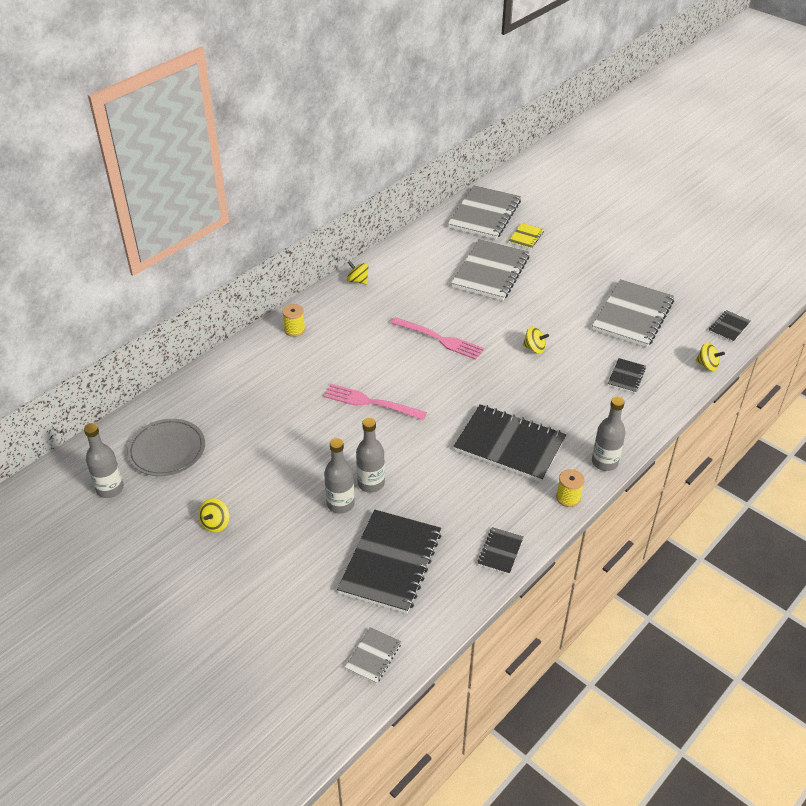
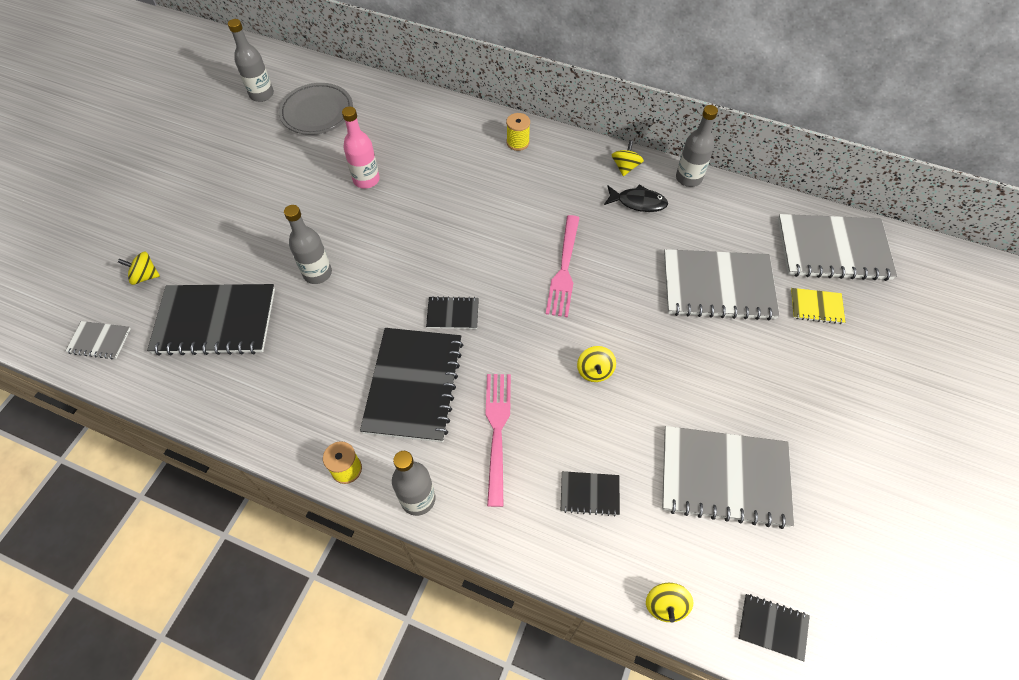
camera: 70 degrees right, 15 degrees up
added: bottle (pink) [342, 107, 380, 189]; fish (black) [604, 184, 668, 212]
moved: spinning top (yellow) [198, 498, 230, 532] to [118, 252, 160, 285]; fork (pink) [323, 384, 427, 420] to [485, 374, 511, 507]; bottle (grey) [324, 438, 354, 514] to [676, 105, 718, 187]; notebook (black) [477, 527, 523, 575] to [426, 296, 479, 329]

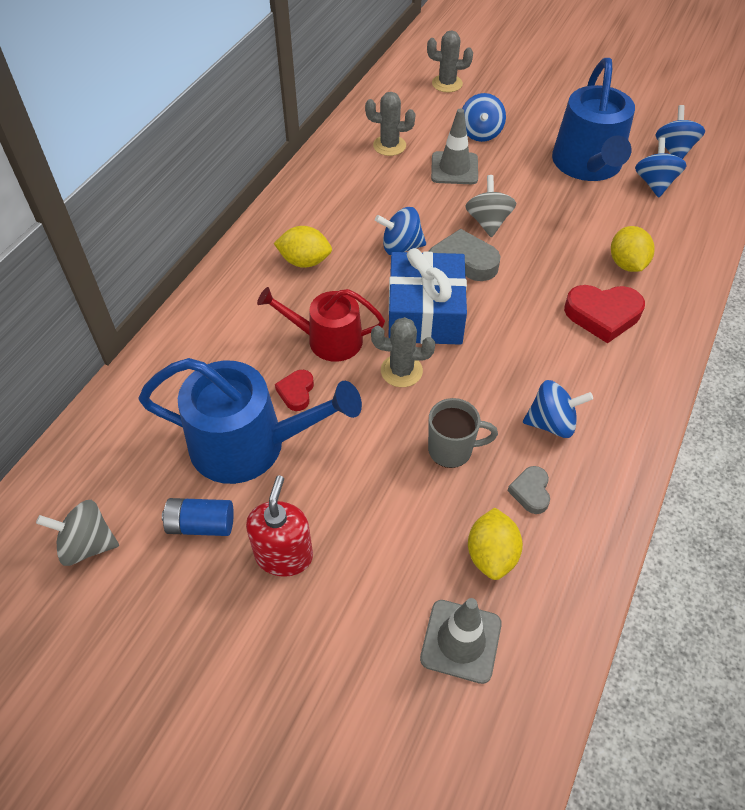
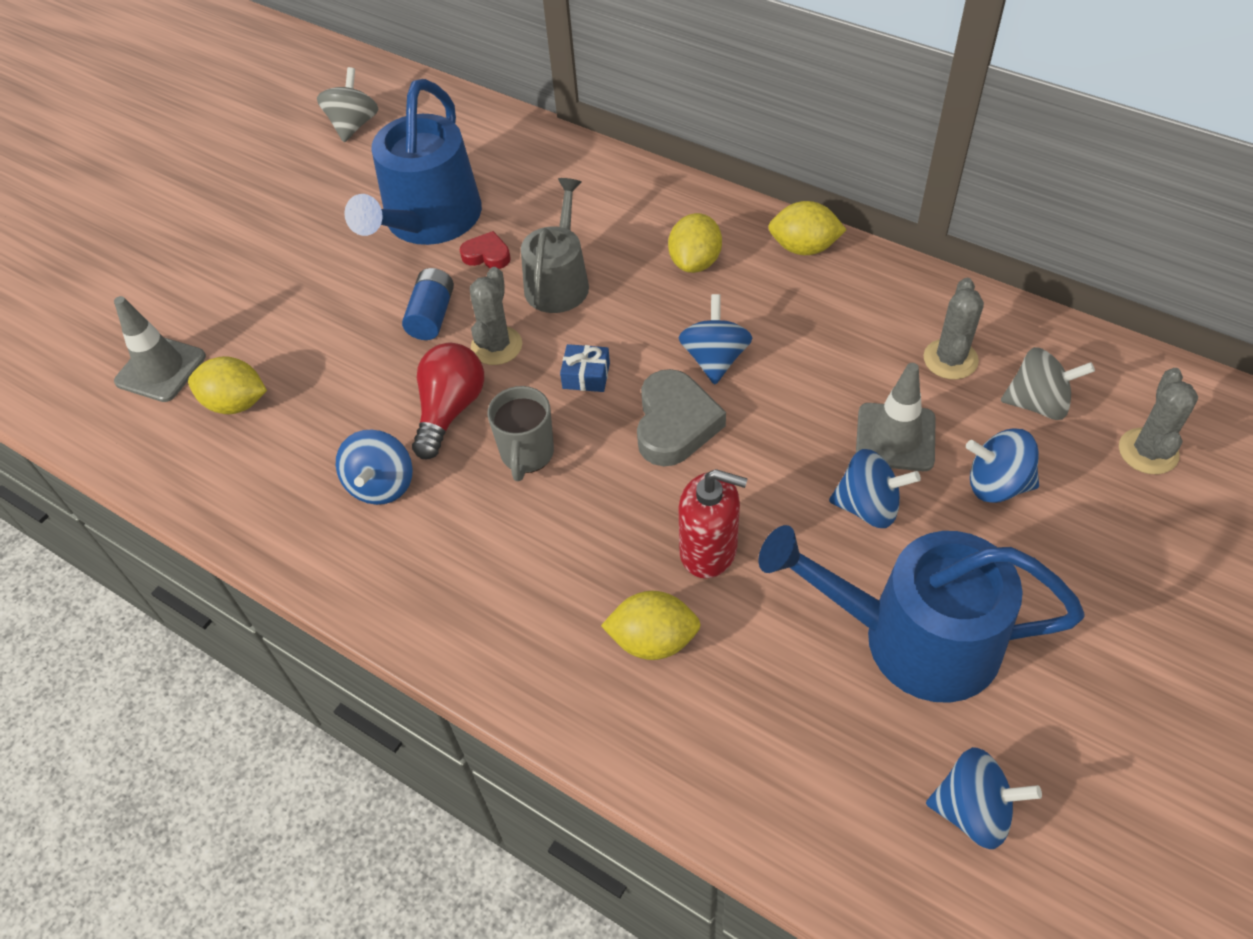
camera: 100 degrees right, 0 degrees up
removed: heart (grey) [507, 466, 550, 514]; heart (red) [564, 285, 645, 343]
added: light bulb (red) [412, 343, 484, 459]; lemon (yellow) [768, 201, 847, 255]
moved: battery (blue) [162, 498, 234, 536] to [402, 268, 454, 340]; soap dispenser (red) [246, 475, 313, 577] to [678, 469, 748, 578]; mug (grey) [428, 398, 498, 468] to [487, 386, 554, 481]; spinning top (grey) [465, 175, 517, 237] to [1001, 347, 1095, 420]; spinning top (blue) [635, 137, 687, 197] to [829, 449, 921, 528]
recoloured: watering can (red) [257, 287, 385, 362] to watering can (grey) [521, 178, 589, 313]
resized: gift (blue) [388, 248, 467, 345] = [560, 344, 610, 392] x0.40

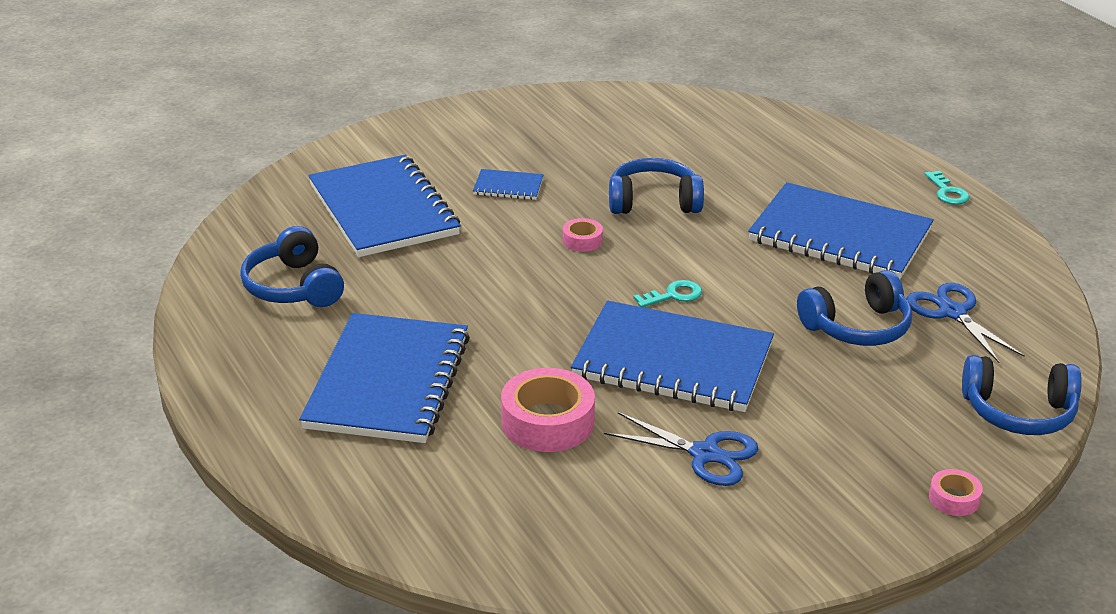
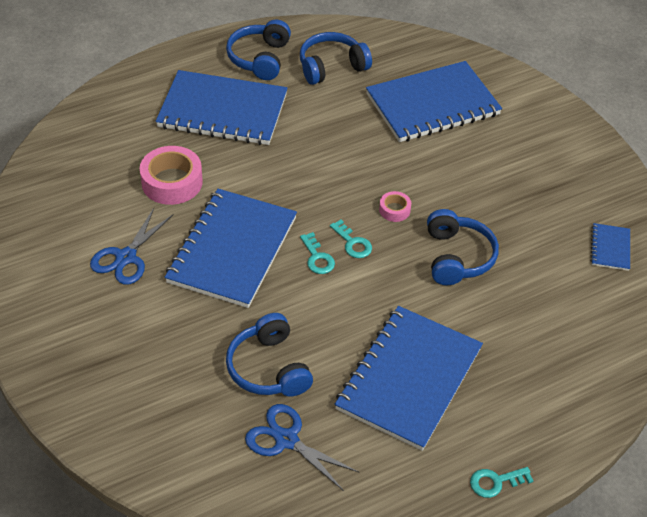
camera: 90 degrees right, 15 degrees up
removed: tape (pink) [929, 469, 983, 516]
added: key (turquoise) [330, 219, 372, 258]
moved: notebook (blue) [473, 169, 544, 200] to [590, 223, 630, 271]; headphones (blue) [962, 355, 1082, 435] to [226, 20, 291, 80]
turned: scissors (blue) [906, 283, 1025, 363] = [245, 404, 359, 491] 120 degrees counterclockwise

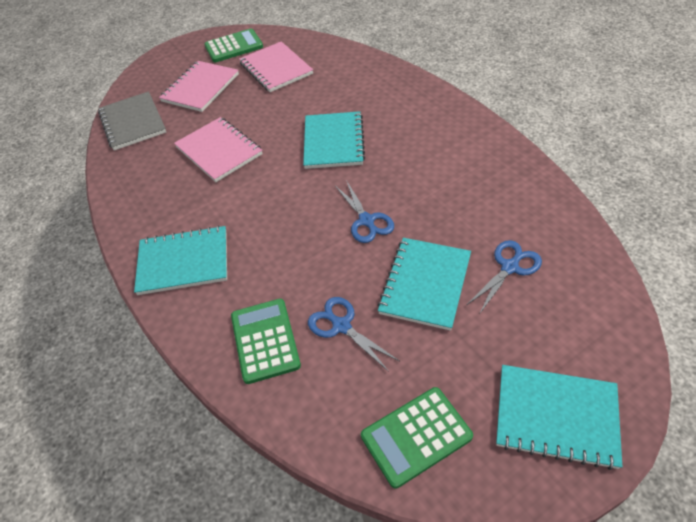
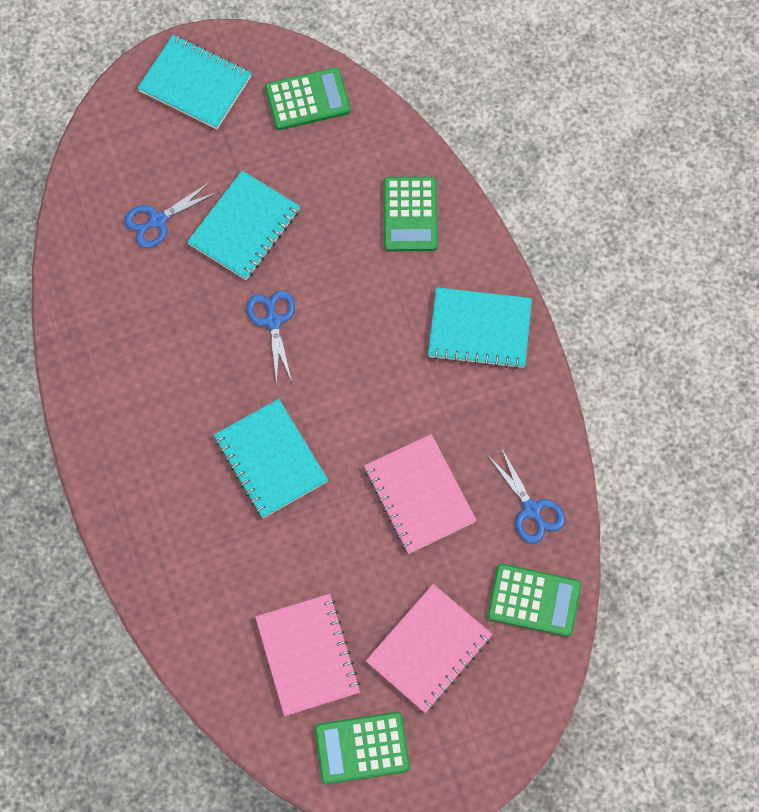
camera: 170 degrees left, 20 degrees up
moved: scissors (blue) [308, 297, 399, 372] to [489, 449, 565, 544]
replaced: notebook (grey) [98, 91, 166, 151] to calculator (green) [487, 564, 581, 637]
turned: notebook (turquoise) [303, 111, 365, 169] = [214, 399, 328, 518] 45 degrees counterclockwise

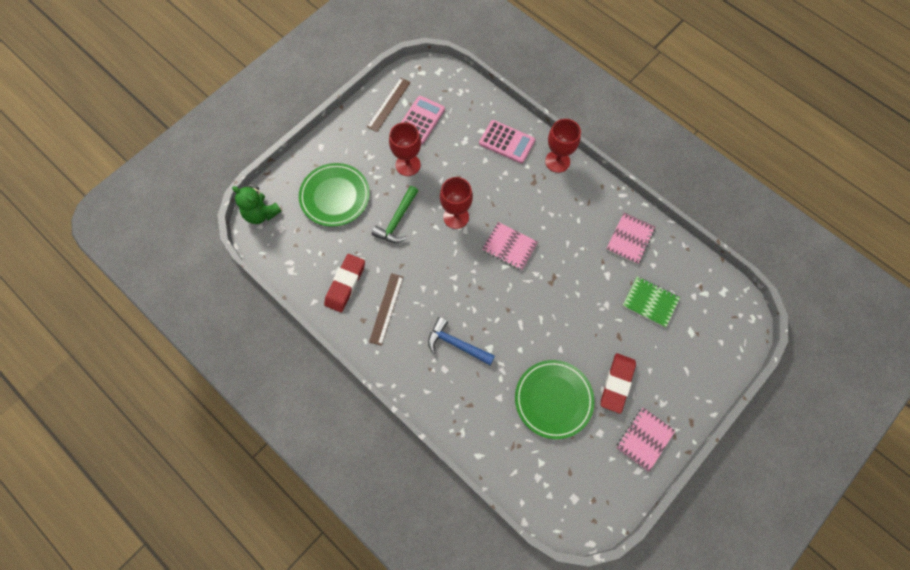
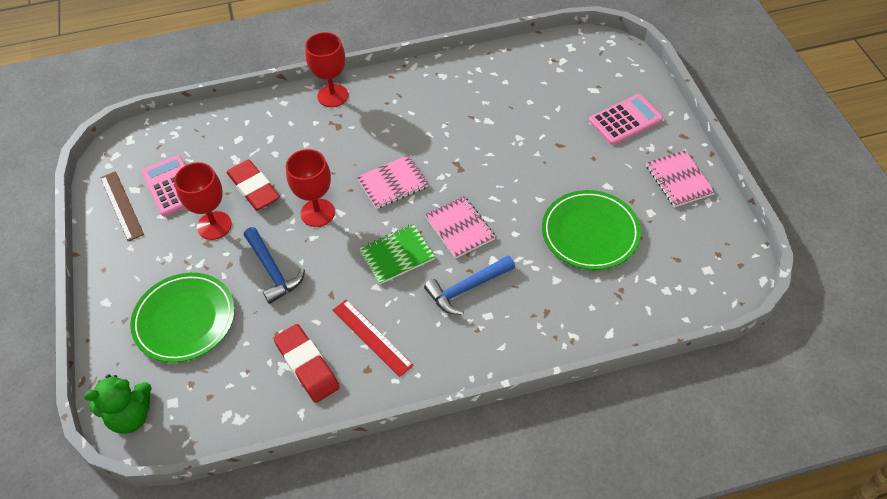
camera: 55 degrees left, 15 degrees down
moved: calculator (pink) [479, 120, 535, 163] to [589, 94, 663, 145]; eraser (red) [601, 353, 636, 414] to [226, 159, 280, 210]; notebook (pink) [606, 213, 655, 265] to [425, 196, 495, 259]; notebook (green) [622, 276, 680, 328] to [359, 224, 435, 284]
recoloured: ruler (brown) [369, 273, 403, 346] to ruler (red) [333, 299, 414, 377]; hammer (green) [372, 186, 418, 243] to hammer (blue) [244, 227, 305, 304]

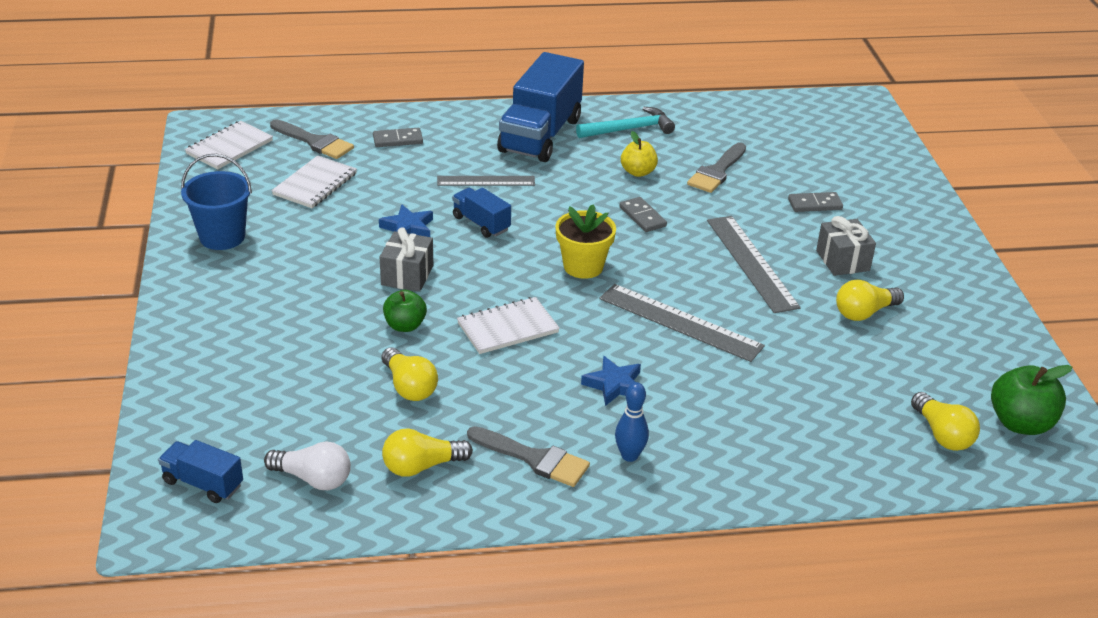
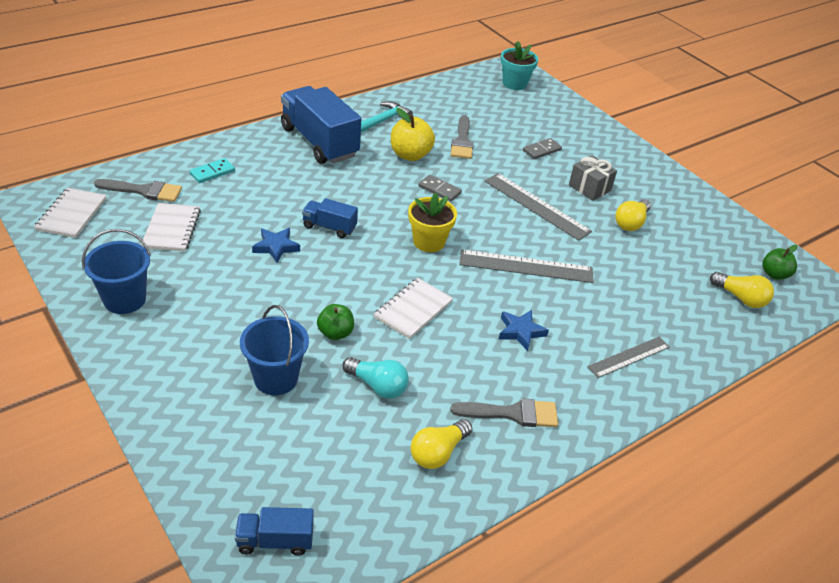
camera: 30 degrees left, 5 degrees up
removed: light bulb (white) [264, 442, 351, 490]; gift (grey) [380, 227, 433, 292]; bowling pin (blue) [615, 382, 649, 462]
added: bucket (blue) [240, 305, 309, 395]; flower pot (turquoise) [501, 41, 538, 90]
moved: ruler (grey) [437, 176, 535, 186] to [588, 337, 670, 378]
recoloured: domino (grey) [373, 128, 423, 147] to domino (turquoise) [190, 158, 235, 183]; light bulb (yellow) [382, 347, 438, 401] to light bulb (turquoise) [343, 357, 409, 399]
turned: truck (blue) [497, 52, 584, 162] = [281, 86, 361, 164] 150 degrees clockwise
resized: apple (yellow) [621, 131, 658, 177] = [391, 108, 435, 161] x1.53; apple (green) [991, 365, 1072, 435] = [762, 245, 798, 280] x0.65

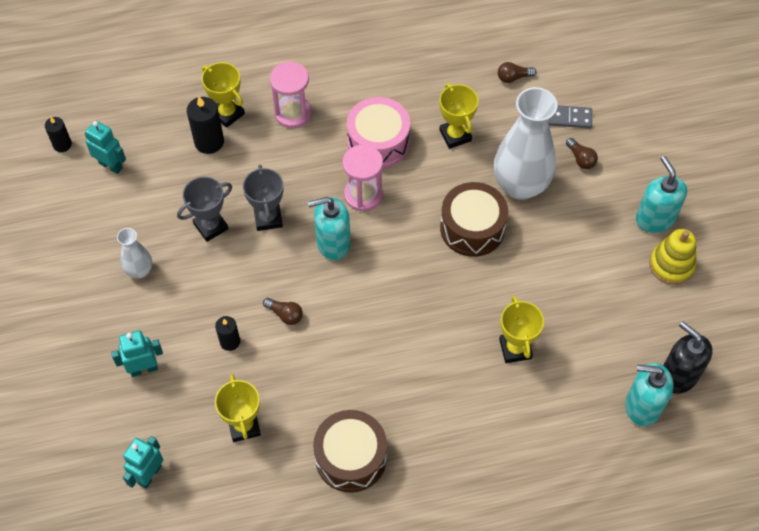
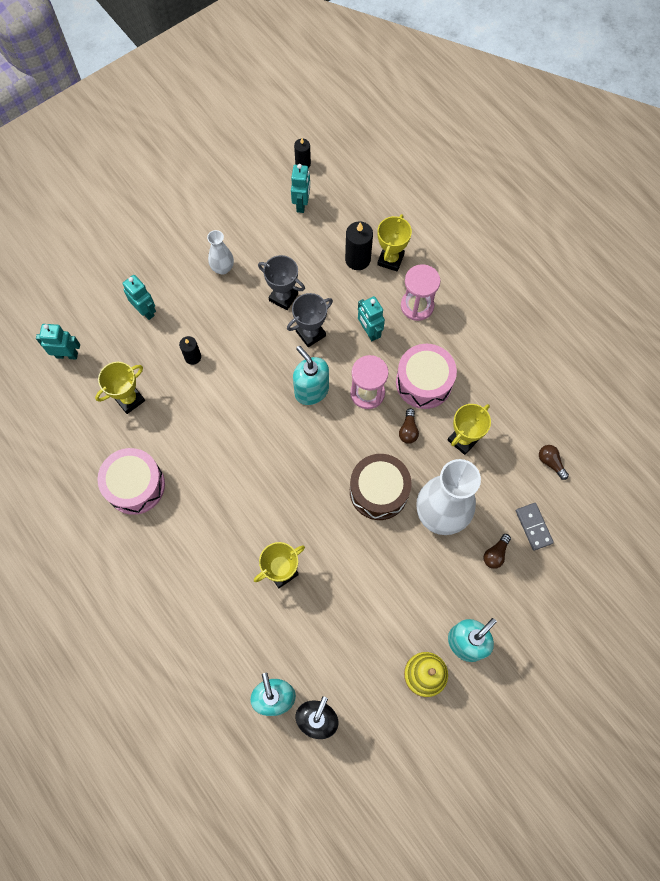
camera: 65 degrees right, 10 degrees up
added: robot (turquoise) [358, 296, 385, 341]
moved: light bulb (brown) [263, 298, 303, 325] to [399, 408, 419, 444]
recoloured: drum (brown) [313, 410, 387, 493] to drum (pink) [97, 448, 165, 515]

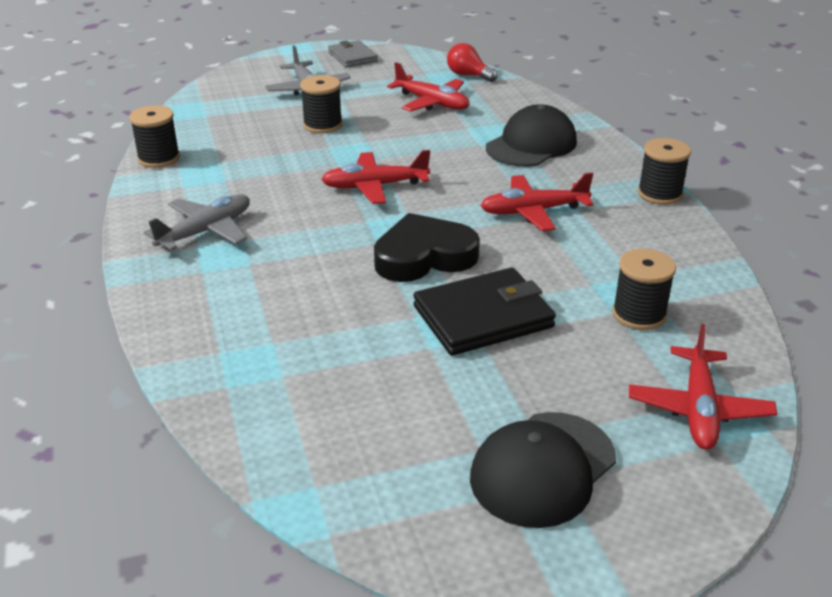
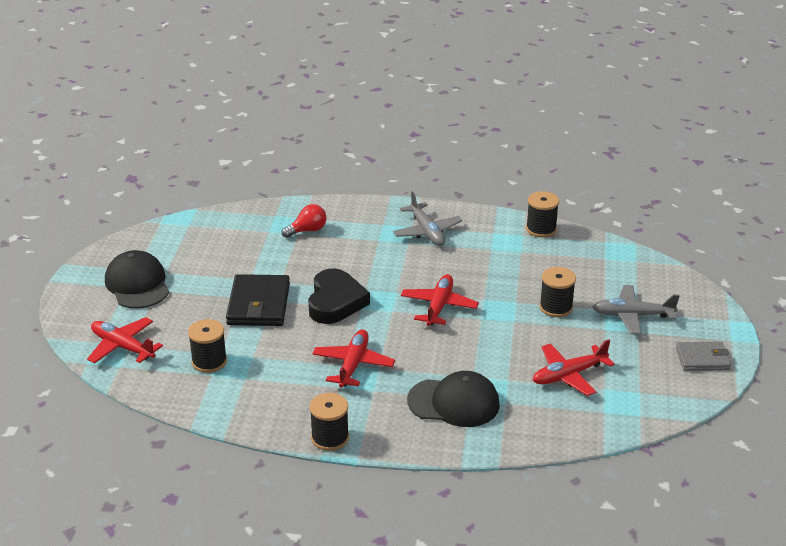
camera: 115 degrees right, 0 degrees up
moved: light bulb (red) [447, 43, 497, 82] to [281, 204, 327, 238]
turned: cap (black) [486, 104, 577, 167] = [407, 371, 500, 427] 60 degrees counterclockwise

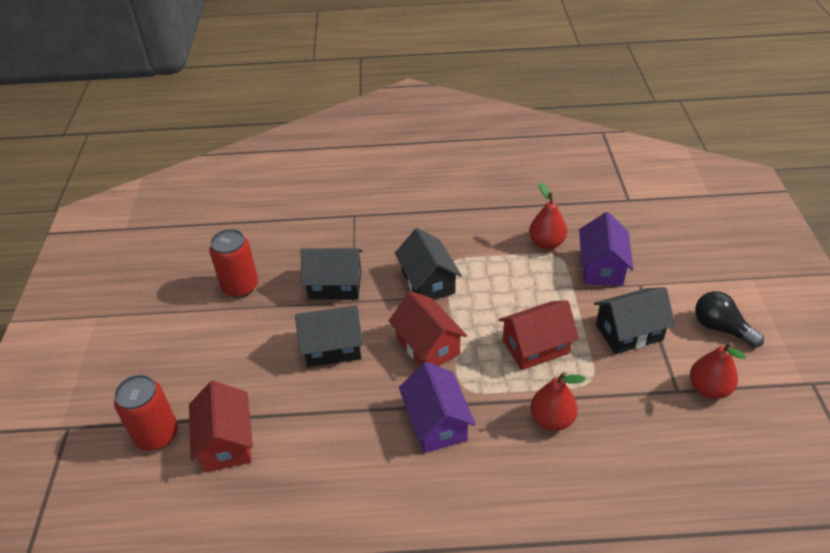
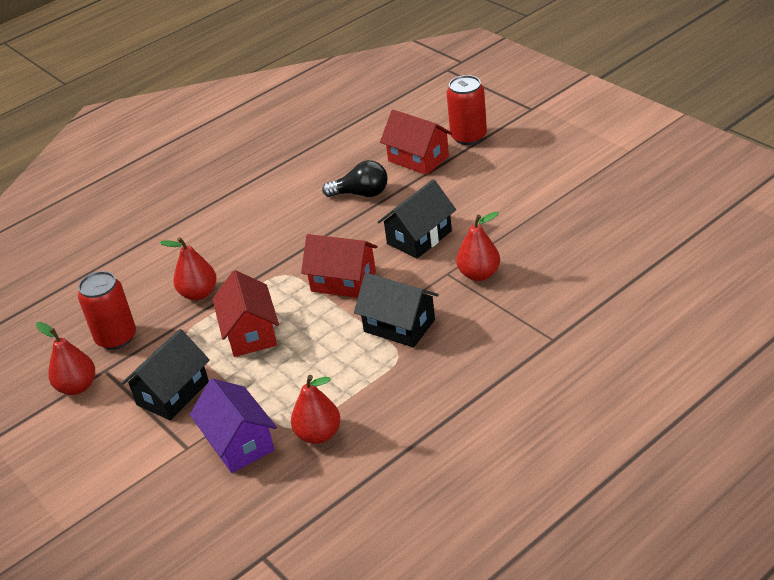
camera: 145 degrees right, 5 degrees down
removed: house (purple) [399, 362, 476, 453]
moved: can (red) [209, 229, 258, 298] to [78, 271, 136, 350]; light bulb (black) [695, 291, 764, 348] to [322, 160, 388, 197]
replaced: house (black) [301, 248, 363, 299] to pear (red) [456, 212, 500, 281]
turned: house (red) [498, 300, 579, 370] = [212, 270, 279, 357] 45 degrees counterclockwise

